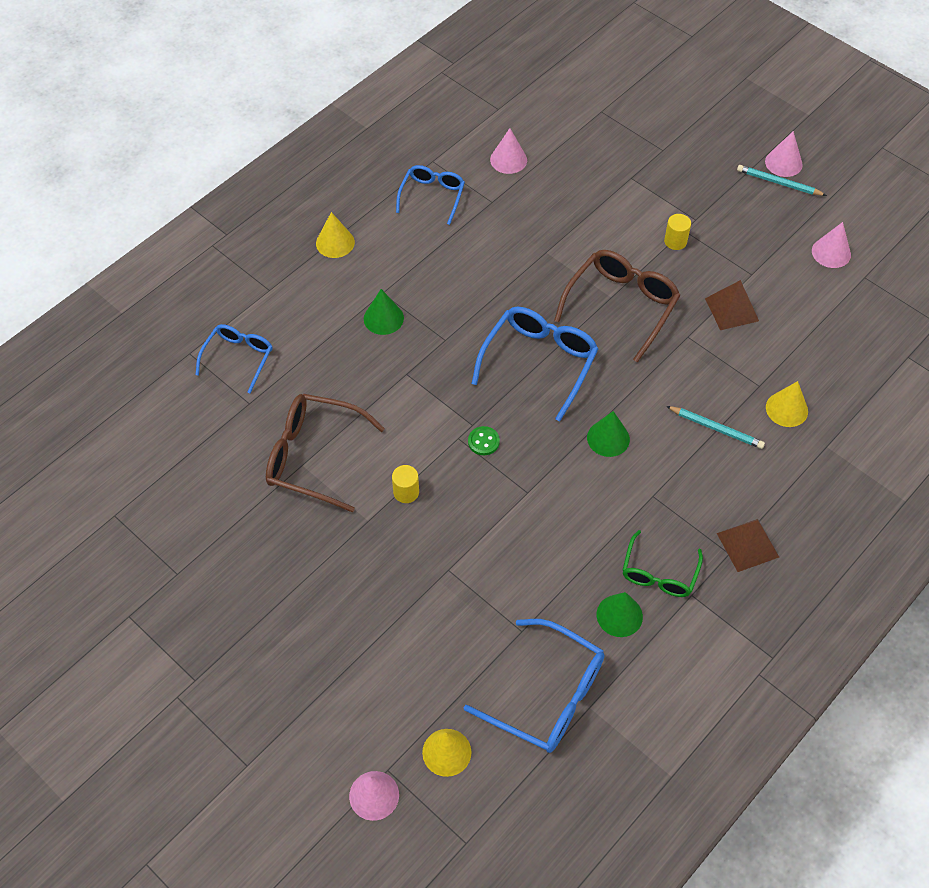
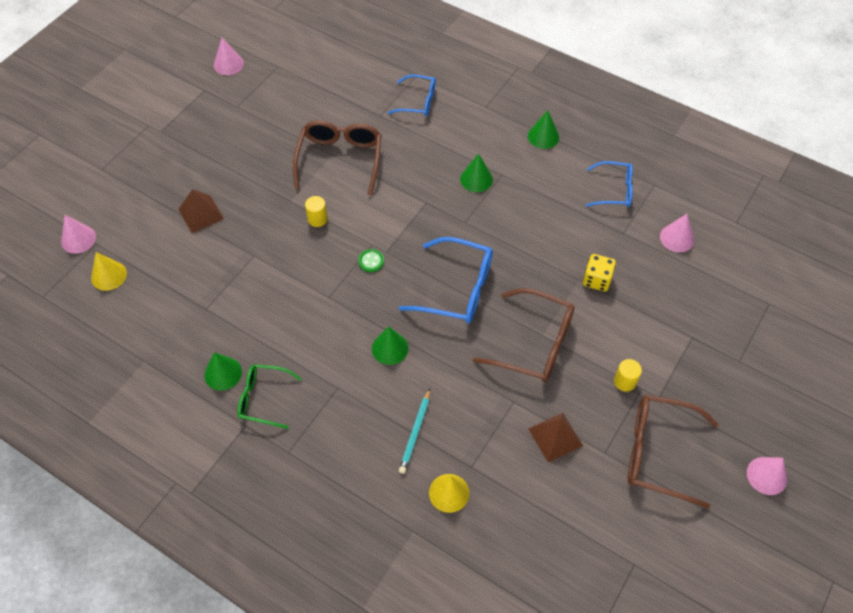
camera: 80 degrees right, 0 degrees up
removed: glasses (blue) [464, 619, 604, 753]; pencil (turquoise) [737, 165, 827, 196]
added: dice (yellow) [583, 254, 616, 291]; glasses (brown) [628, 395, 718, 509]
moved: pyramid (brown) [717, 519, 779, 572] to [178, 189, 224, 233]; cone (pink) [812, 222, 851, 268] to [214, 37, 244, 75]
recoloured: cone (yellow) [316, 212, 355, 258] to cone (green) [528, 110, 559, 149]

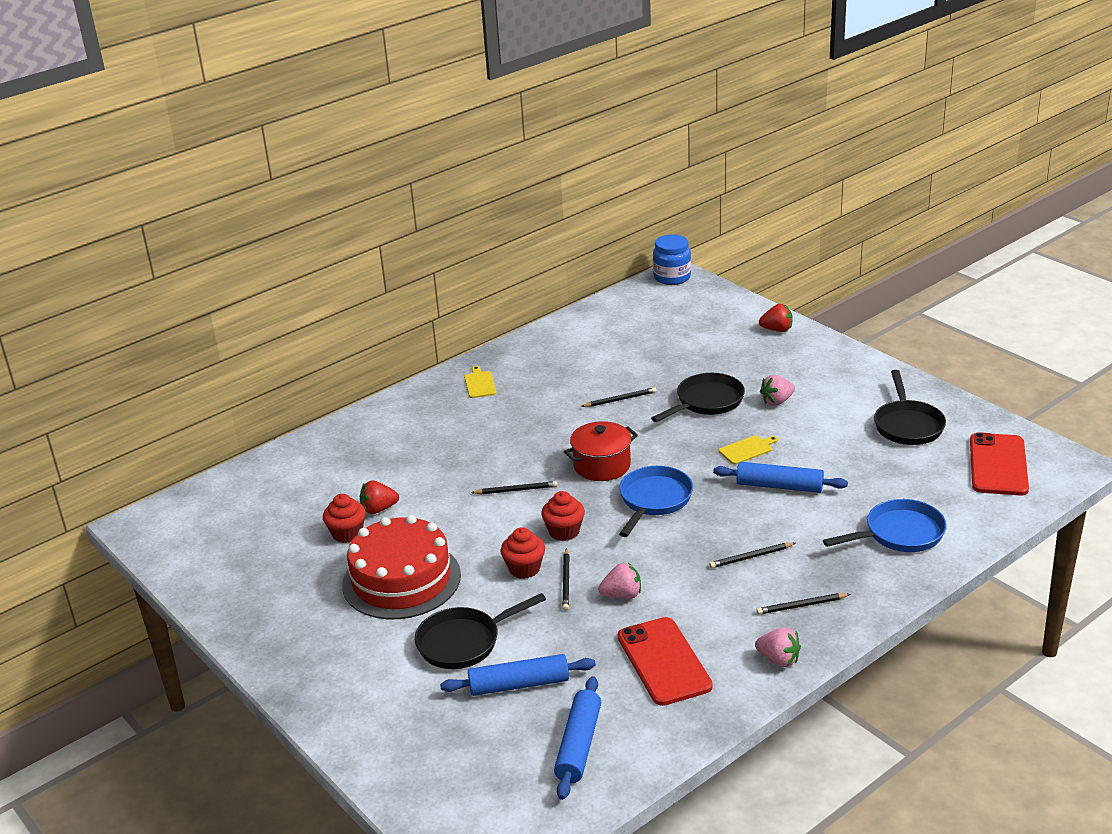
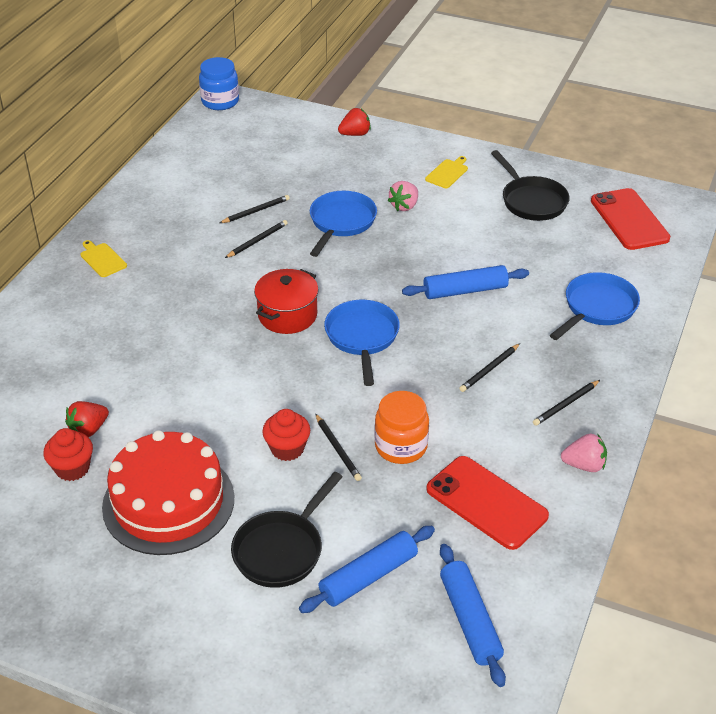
camera: 30 degrees left, 10 degrees up
removed: cupcake (red) [541, 491, 585, 541]
moved: pencil (black) [471, 481, 558, 494] to [220, 195, 290, 223]; cutting board (yellow) [719, 435, 778, 464] to [425, 156, 468, 188]
replaced: strawberry (pink) [598, 563, 641, 599] to jar (orange) [374, 391, 429, 464]
recoloured: pan (black) [651, 373, 745, 422] to pan (blue) [310, 191, 377, 257]

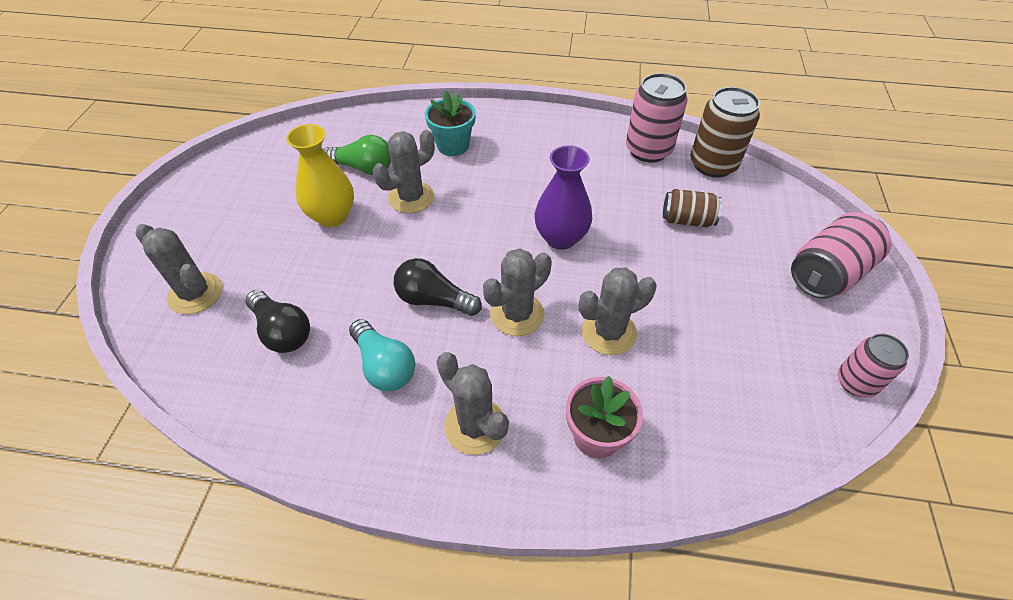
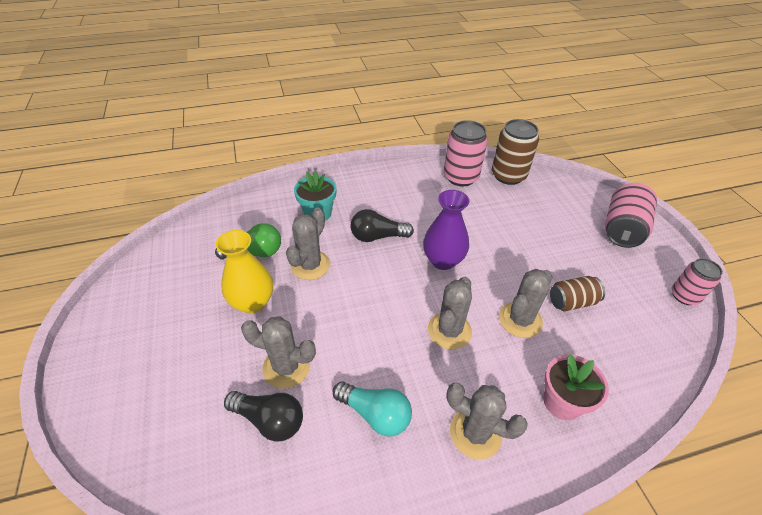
camera: 25 degrees left, 5 degrees down
moved: cactus (grey) [135, 224, 222, 314] to [241, 316, 316, 389]; light bulb (black) [394, 258, 482, 316] to [351, 209, 414, 242]; can (brown) [663, 189, 722, 227] to [550, 276, 605, 311]

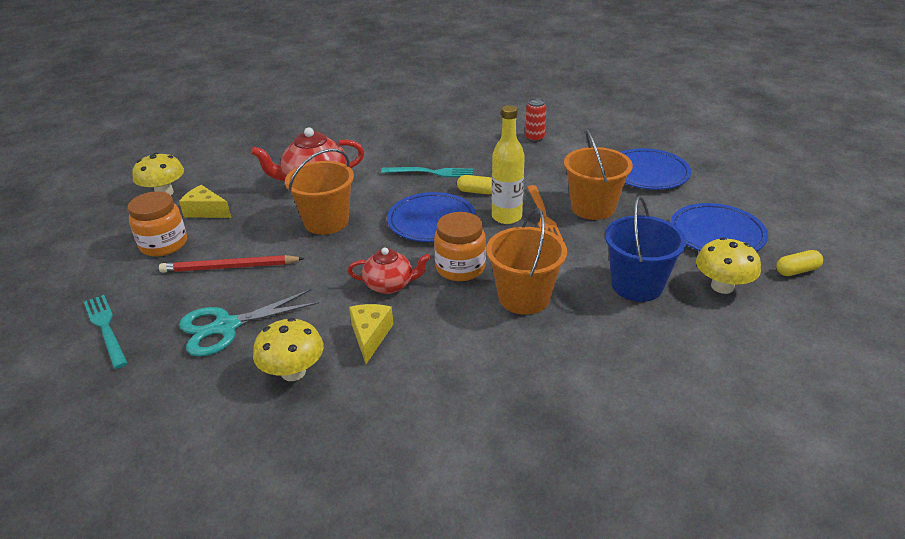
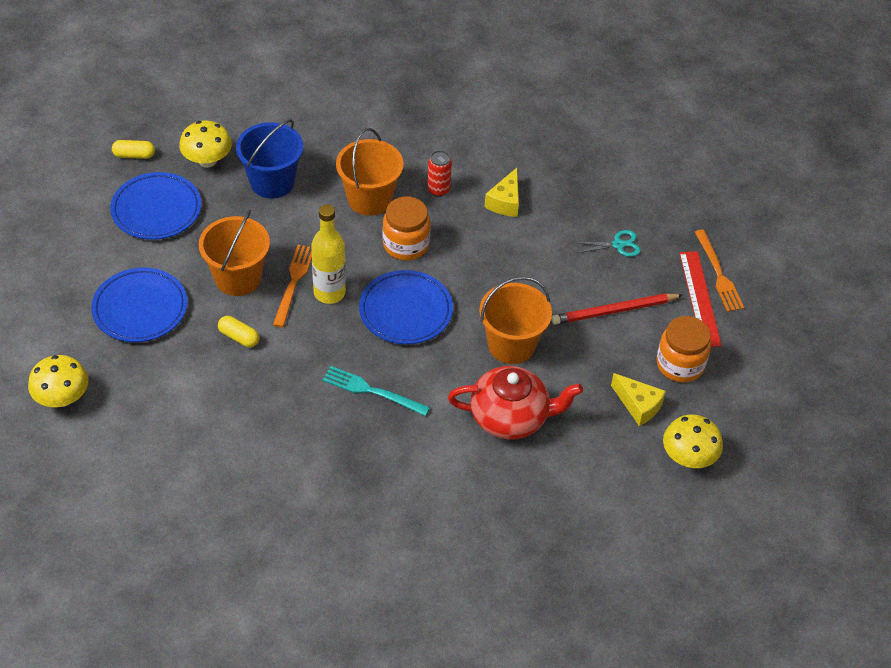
camera: 165 degrees left, 15 degrees up
removed: teapot (red) [348, 248, 431, 294]
added: ruler (red) [679, 251, 722, 347]
moved: mushroom (yellow) [253, 318, 324, 381] to [28, 355, 89, 407]; capsule (yellow) [457, 175, 492, 194] to [218, 316, 260, 347]; can (red) [525, 98, 546, 142] to [427, 150, 452, 197]
recoloured: fork (turquoise) [84, 295, 128, 369] to fork (orange) [695, 230, 744, 312]
turned: pencil (red) [159, 255, 305, 273] = [551, 294, 682, 325] 150 degrees clockwise
resized: scissors (turquoise) [179, 289, 319, 357] = [573, 230, 641, 257] x0.57

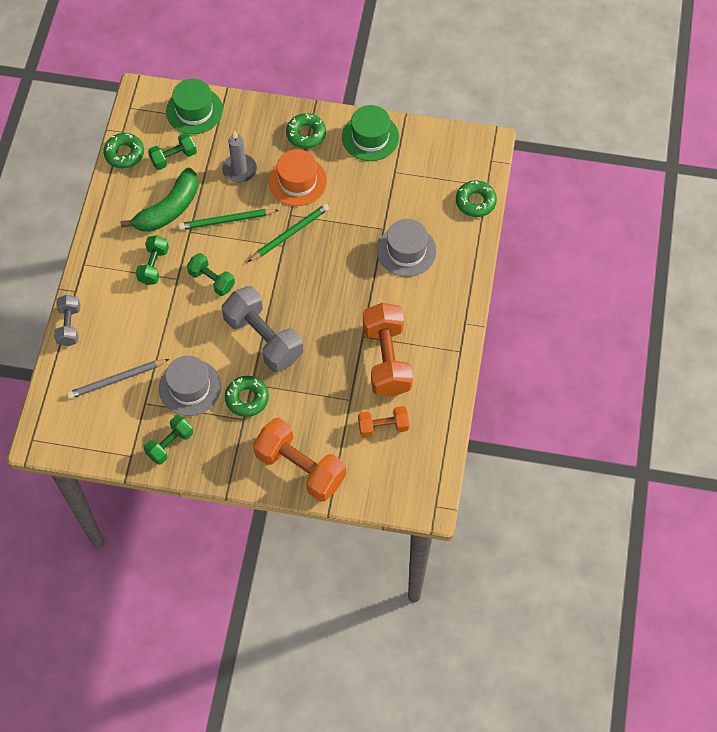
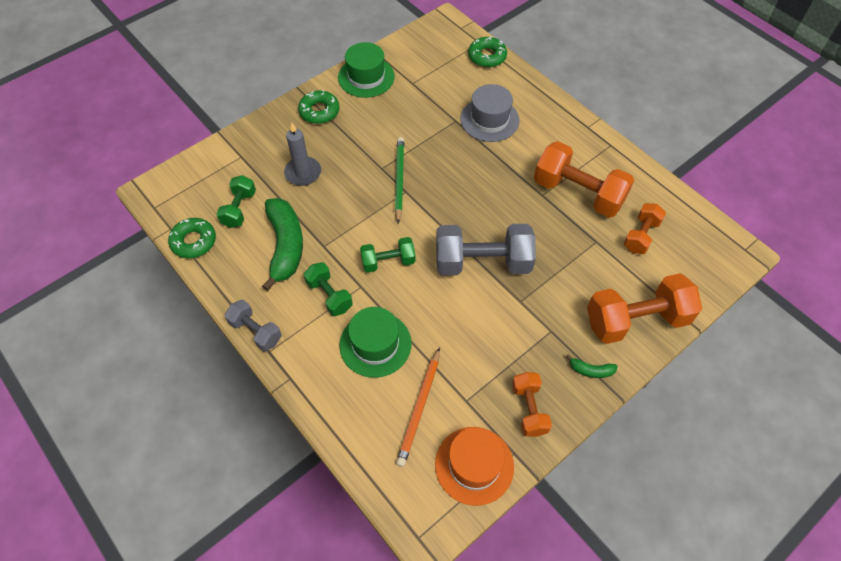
camera: 50 degrees left, 5 degrees down
removed: hat (grey) [159, 356, 221, 416]; pencil (green) [178, 209, 279, 230]; donut (green) [225, 376, 269, 417]
added: banana (green) [566, 354, 618, 378]
moved: dumbbell (grey) [54, 295, 80, 346] to [225, 300, 282, 352]; hat (green) [166, 79, 223, 134] to [339, 307, 411, 378]; hat (orange) [269, 149, 327, 206] to [435, 427, 514, 506]
recoloured: pencil (grey) [67, 359, 169, 399] to pencil (orange) [396, 347, 440, 467]; dumbbell (green) [144, 415, 193, 465] to dumbbell (orange) [512, 372, 552, 437]

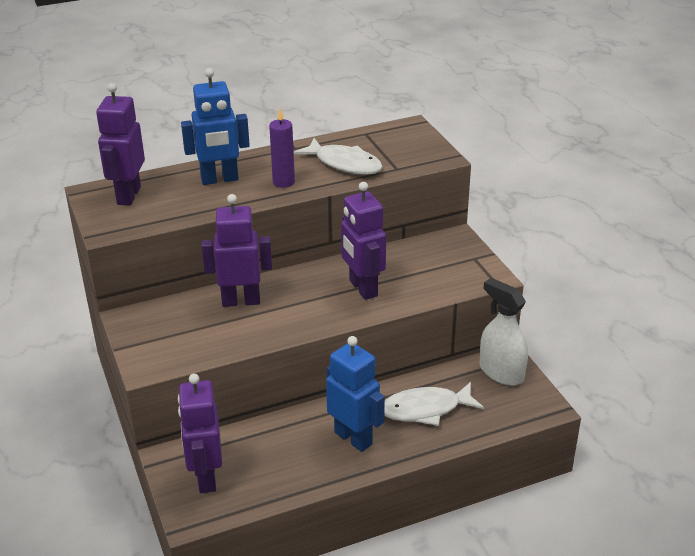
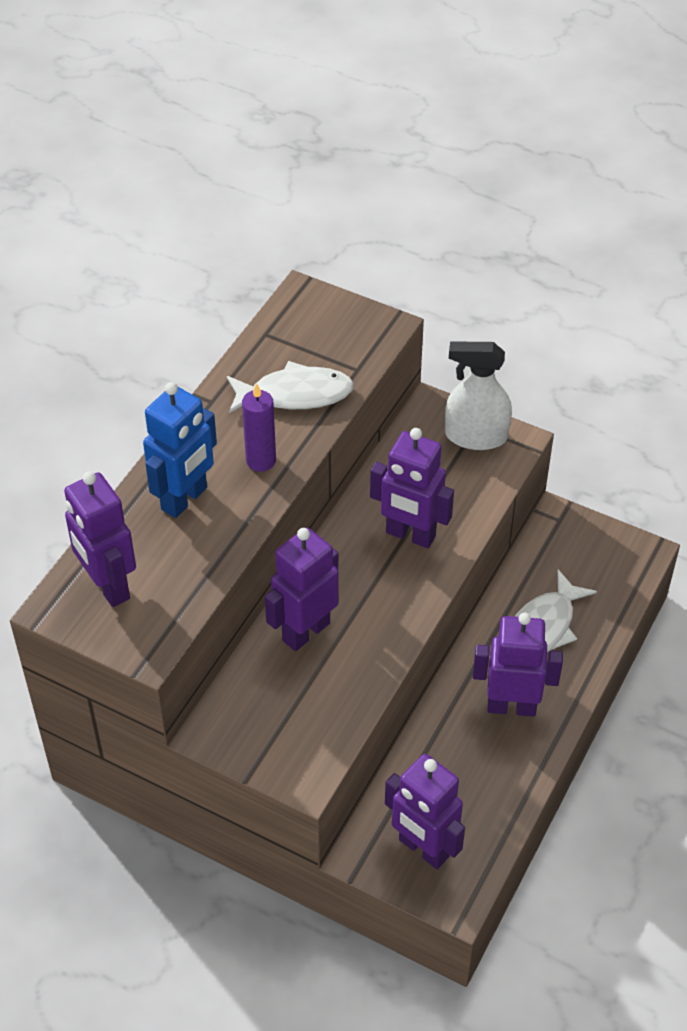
camera: 40 degrees left, 15 degrees up
moved: spray bottle (white) [480, 278, 528, 386] to [445, 341, 512, 450]
recoloured: robot (blue) [326, 336, 385, 452] to robot (purple) [473, 613, 563, 717]

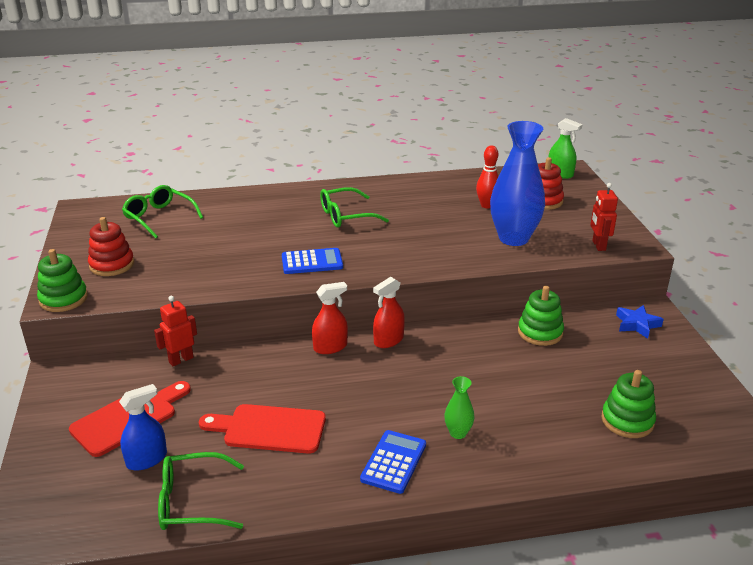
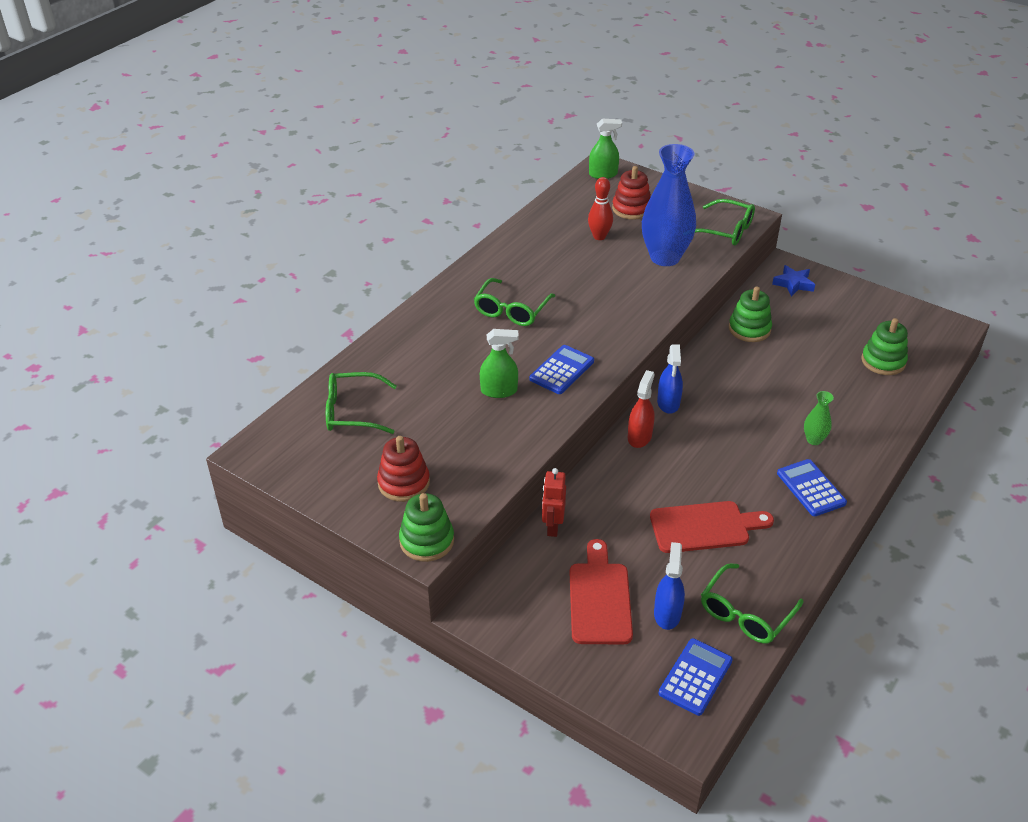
camera: 45 degrees left, 10 degrees up
added: spray bottle (green) [480, 329, 519, 398]; calculator (blue) [659, 638, 733, 716]
replaced: robot (red) [590, 183, 618, 251] to glasses (green) [695, 199, 755, 245]
recoloured: spray bottle (red) [373, 277, 405, 348] to spray bottle (blue) [657, 344, 683, 414]
turned: cutting board (red) [199, 404, 326, 454] = [650, 501, 774, 553] 150 degrees counterclockwise

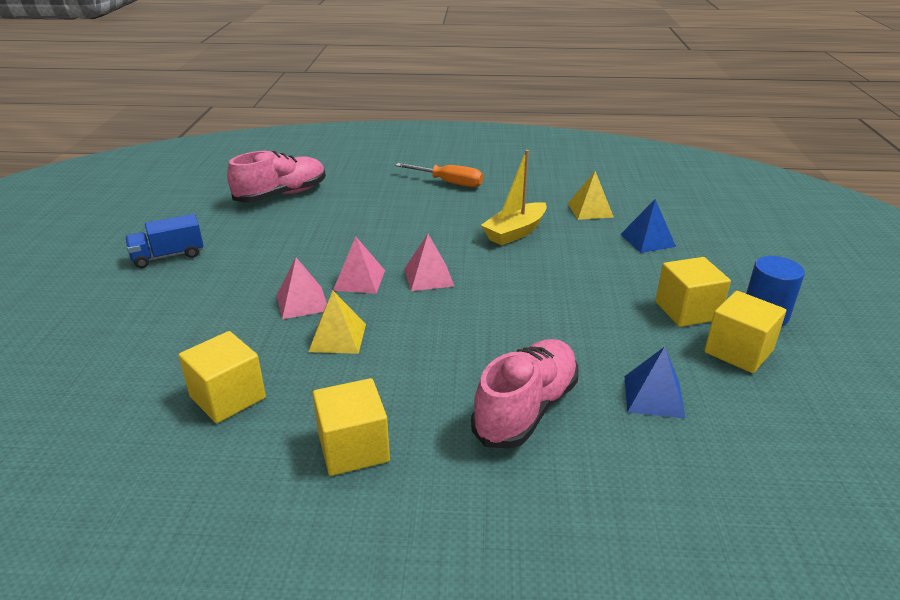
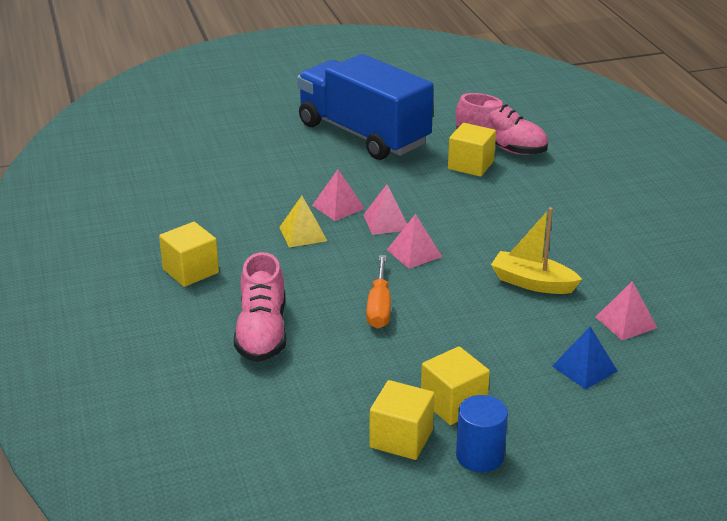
camera: 70 degrees right, 0 degrees up
removed: pyramid (blue) [624, 347, 686, 419]
moved: cube (yellow) [178, 331, 266, 423] to [448, 123, 496, 177]; screwdriver (orange) [395, 163, 483, 187] to [366, 255, 391, 329]
recoloured: pyramid (yellow) [568, 171, 614, 220] to pyramid (pink) [596, 281, 657, 340]
turned: shoe (pink) [471, 339, 579, 449] = [234, 252, 286, 362] 75 degrees clockwise
resized: truck (blue) [125, 214, 204, 268] = [297, 54, 434, 160] x2.46

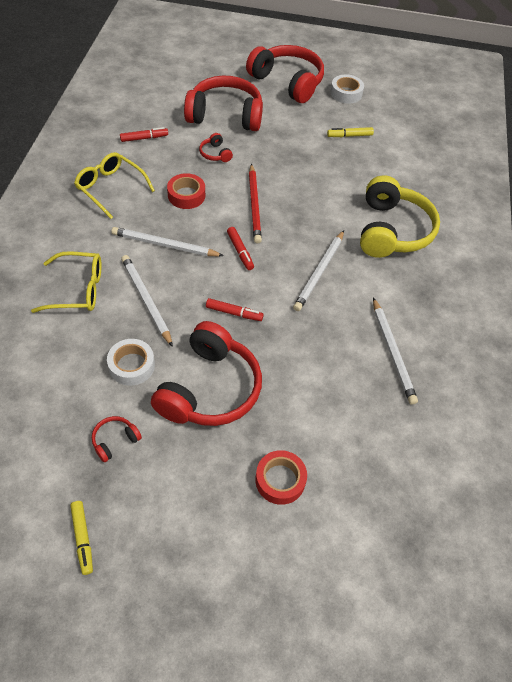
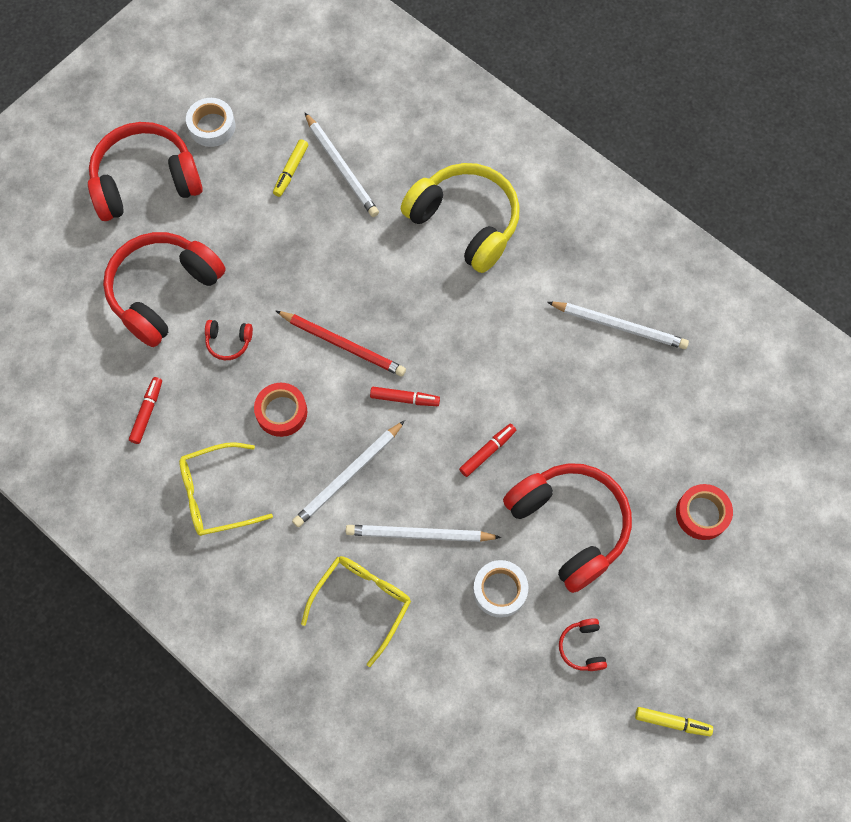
camera: 55 degrees left, 15 degrees up
moved: pencil (white) [293, 230, 344, 311] to [304, 112, 379, 217]

